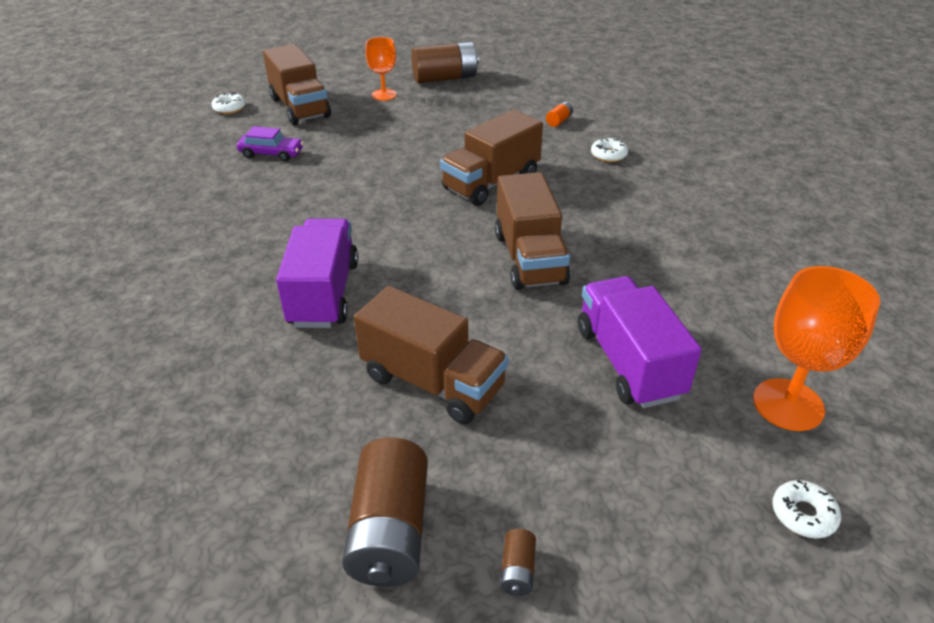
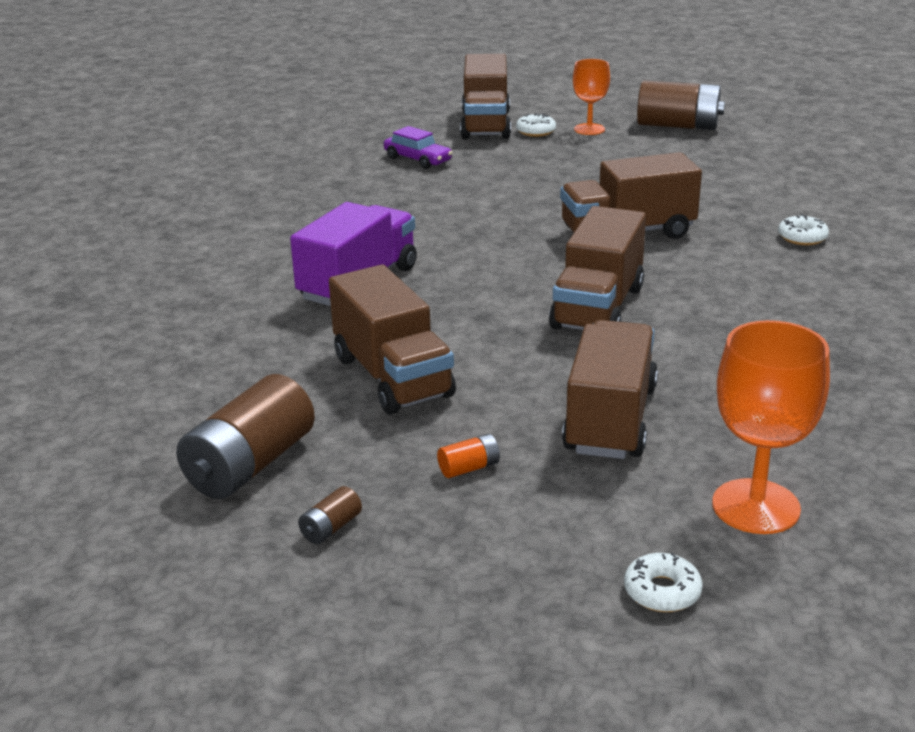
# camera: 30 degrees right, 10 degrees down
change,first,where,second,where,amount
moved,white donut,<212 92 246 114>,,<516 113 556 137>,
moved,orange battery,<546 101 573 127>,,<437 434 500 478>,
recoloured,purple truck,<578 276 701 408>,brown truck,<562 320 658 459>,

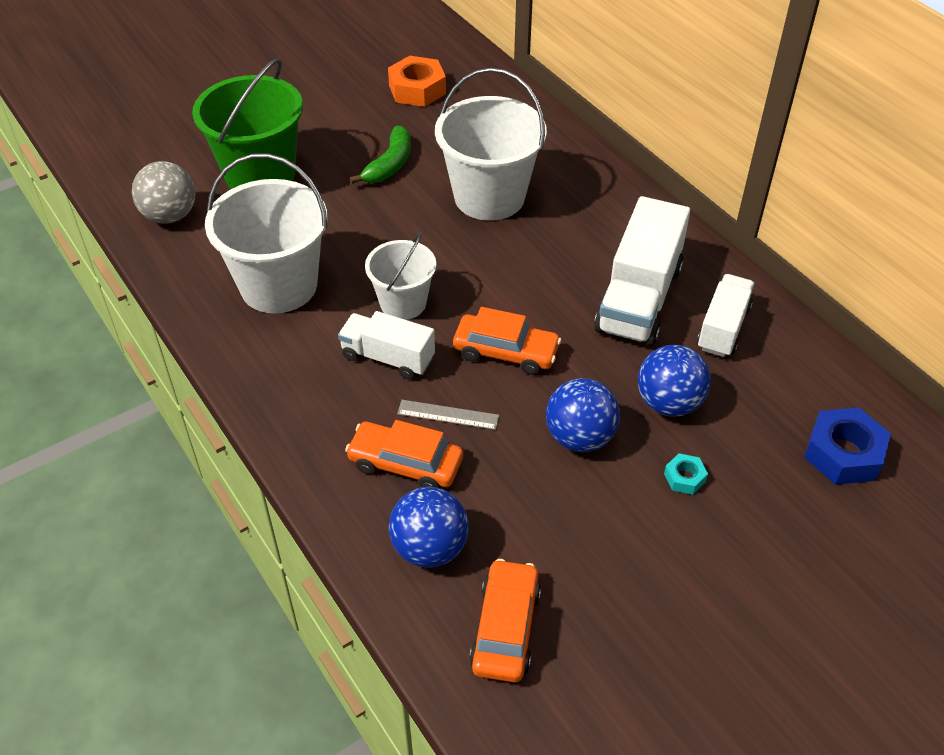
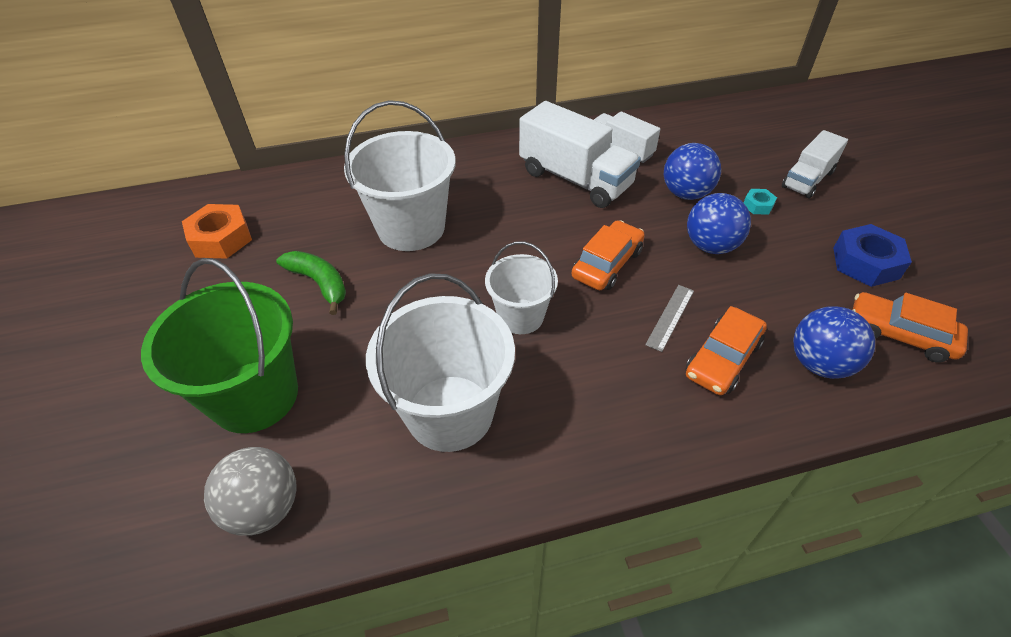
# camera: 70 degrees left, 0 degrees up
change,first,where,second,where,amount
moved,white truck,<338 311 435 380>,,<782 130 848 198>,
moved,blue nut,<804 407 891 485>,,<833 224 912 287>,

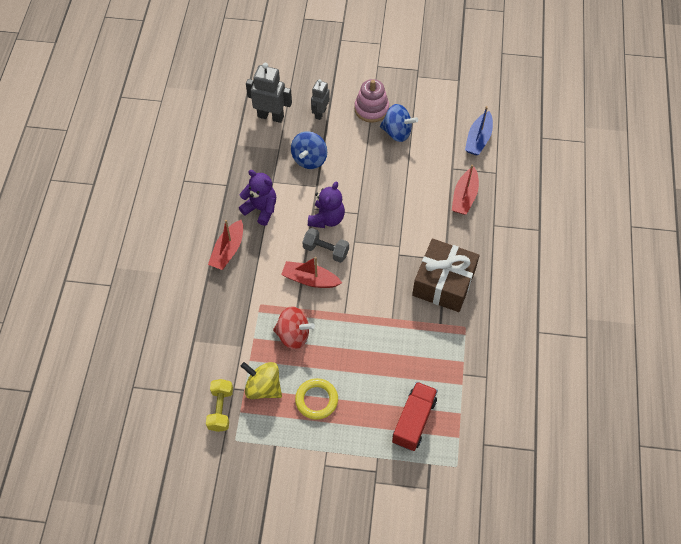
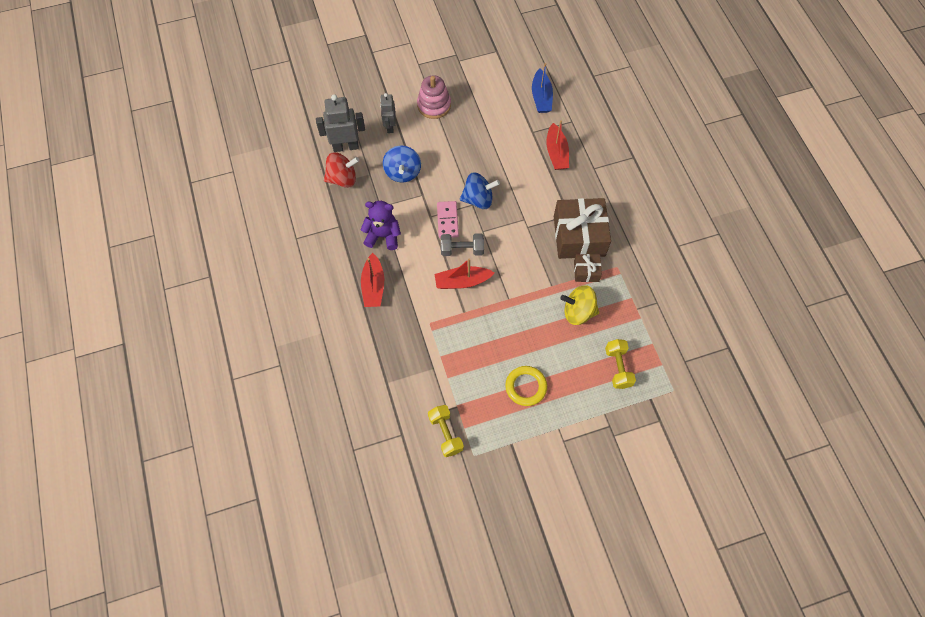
# camera: 25 degrees left, 5 degrees up
change,first,where,second,where,amount
moved,blue spinning top,<380 104 418 142>,,<460 172 500 209>,
replaced,purple teddy bear,<308 181 345 228>,pink domino,<437 201 459 238>,
moved,red spinning top,<273 306 315 350>,,<324 152 359 188>,
moved,yellow spinning top,<241 362 282 399>,,<560 285 599 325>,
replaced,red truck,<392 382 438 451>,yellow dumbbell,<605 339 636 389>,
added,,,brown gift,<574 254 602 282>,

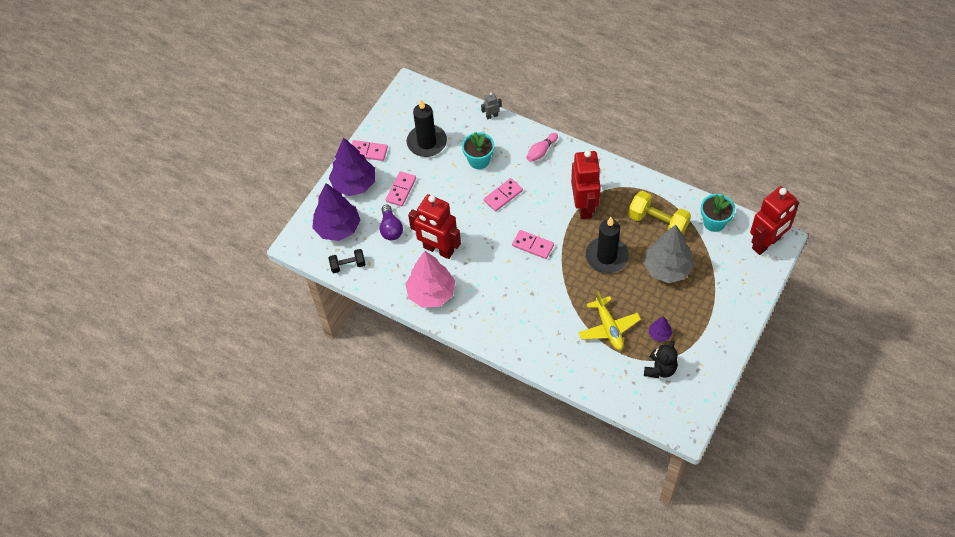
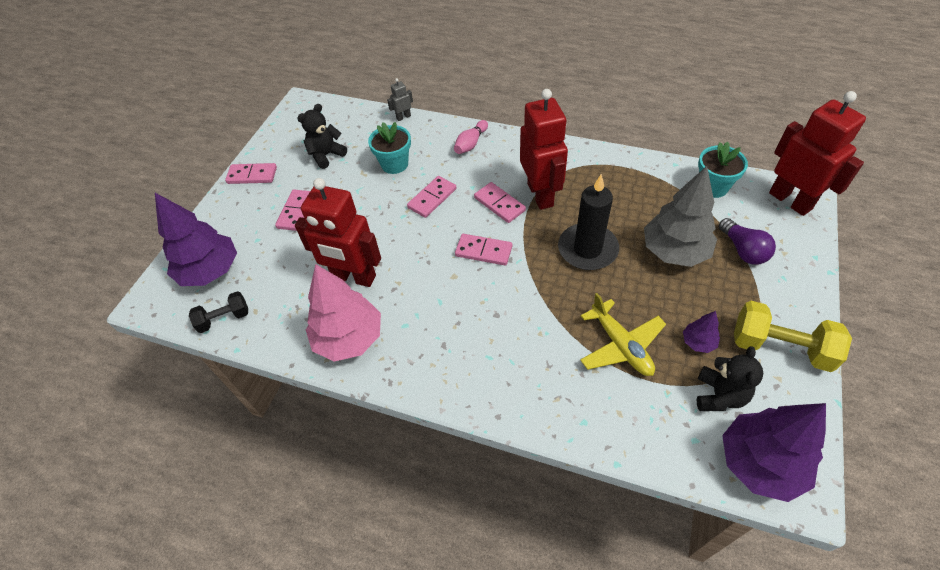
# camera: 10 degrees left, 5 degrees down
change,first,where,second,where,amount
replaced,black candle,<407 99 447 157>,black teddy bear,<297 104 347 169>,
moved,purple tree,<329 137 375 196>,,<722 403 826 502>,
turned,red robot,<750 186 799 255>,,<769 91 866 216>,75 degrees counterclockwise
moved,yellow dumbbell,<628 191 691 234>,,<734 301 852 372>,
moved,purple light bulb,<380 205 403 240>,,<719 218 776 265>,
added,,,pink domino,<474 182 526 223>,

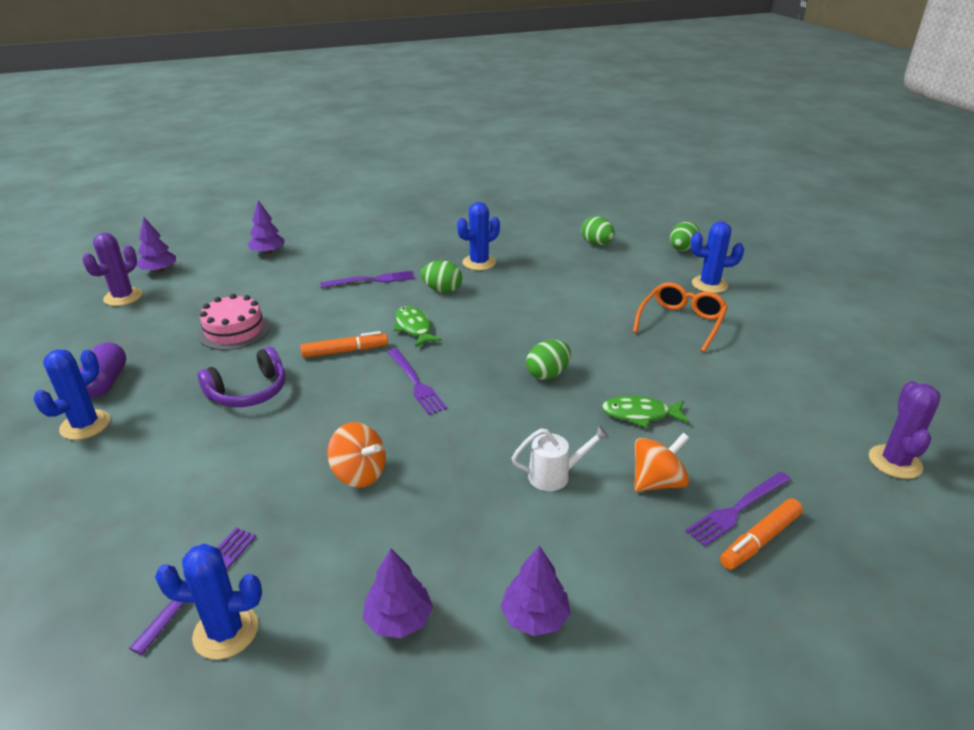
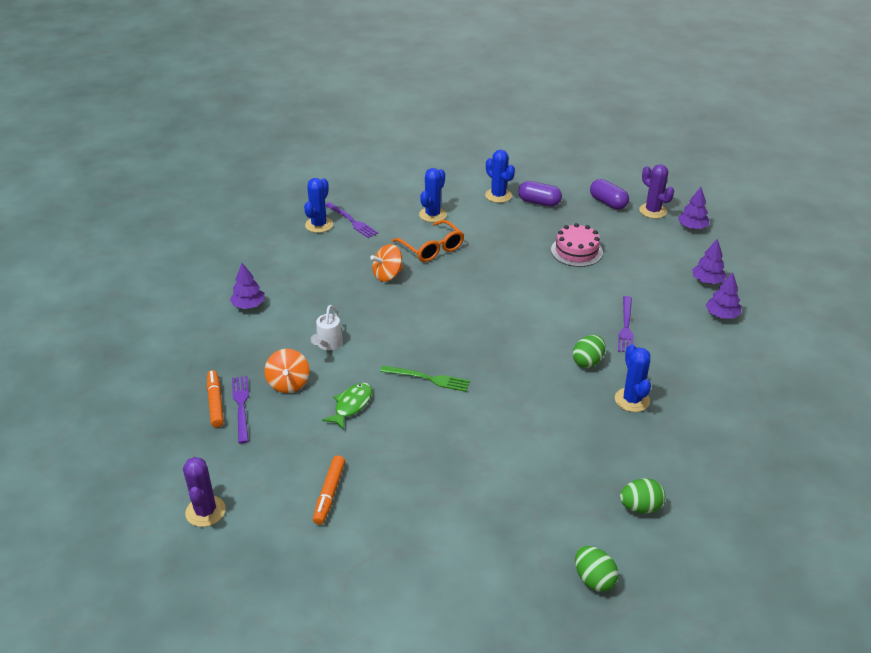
# camera: 115 degrees right, 5 degrees up
change,first,where,second,where,amount
moved,blue cactus,<690 221 744 293>,,<419 168 447 222>,
moved,orange glasses,<633 282 728 352>,,<392 220 464 262>,
removed,green fish,<394 306 442 347>,,,
moved,orange marker,<300 331 388 358>,,<313 455 345 525>,
replaced,green egg,<526 340 571 380>,green fork,<380 365 470 392>,
removed,purple headphones,<198 347 285 407>,,,
removed,purple fork,<388 348 447 415>,,,
turned,purple cactus,<869 381 941 479>,,<183 457 226 527>,45 degrees clockwise
moved,purple tree,<363 549 433 638>,,<706 272 741 319>,
added,,,purple capsule,<590 179 629 210>,

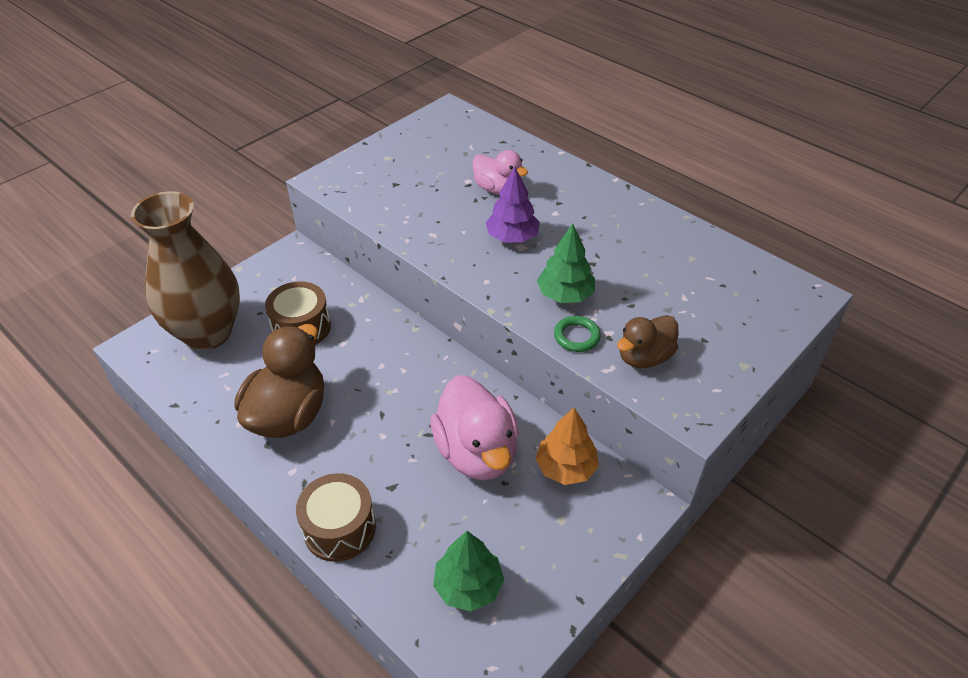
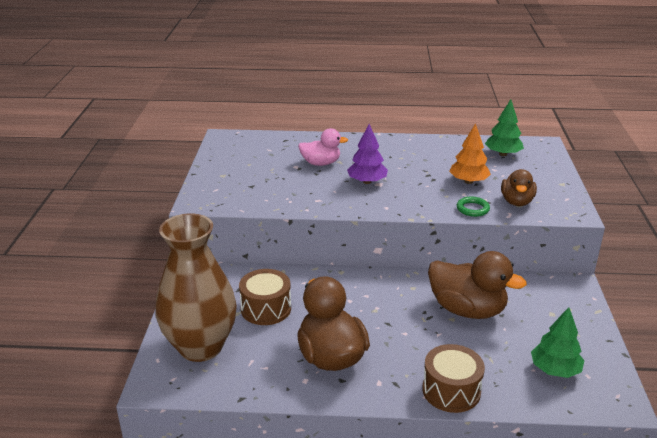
# camera: 40 degrees left, 15 degrees down
change,first,where,second,where,amount
moved,green tree,<537 224 595 303>,,<485 99 524 156>,
recoloured,pink duck,<430 375 519 480>,brown duck,<428 251 527 319>,
moved,orange tree,<535 408 599 485>,,<449 123 491 184>,

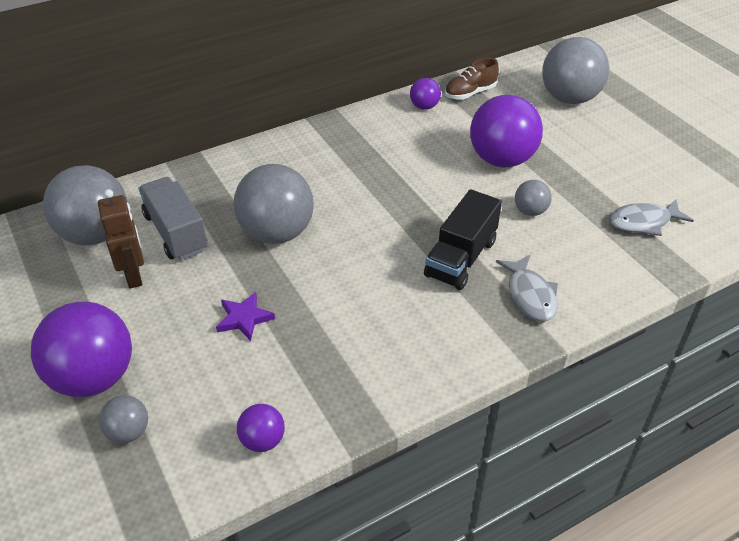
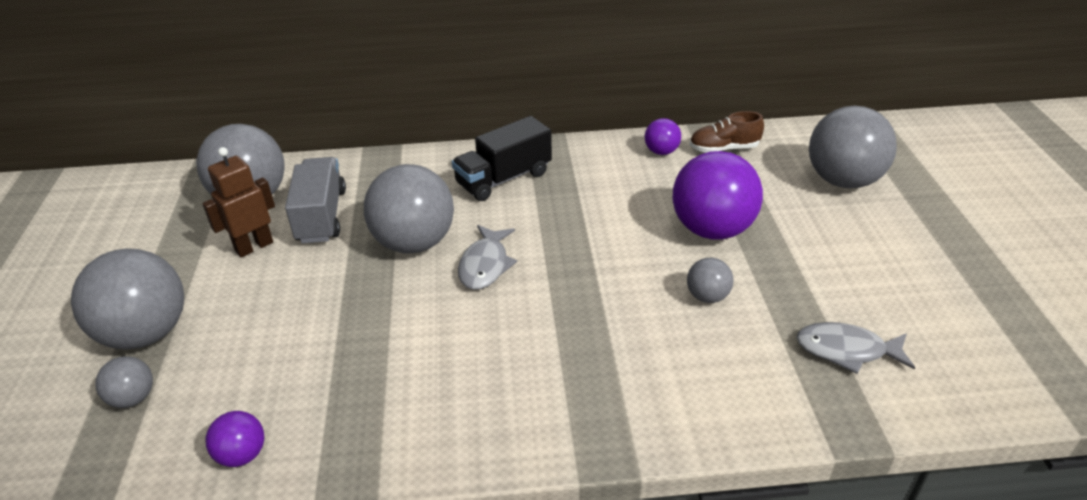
# camera: 25 degrees right, 5 degrees down
change,first,where,second,where,amount
turned,brown robot,<98 189 144 288>,,<202 147 275 257>,135 degrees counterclockwise
moved,black truck,<424 189 502 290>,,<452 116 552 201>,
moved,grey fish,<496 255 558 321>,,<458 225 517 290>,
removed,purple star,<216 292 275 341>,,,
recoloured,purple ball,<31 302 132 397>,grey ball,<71 248 184 349>,

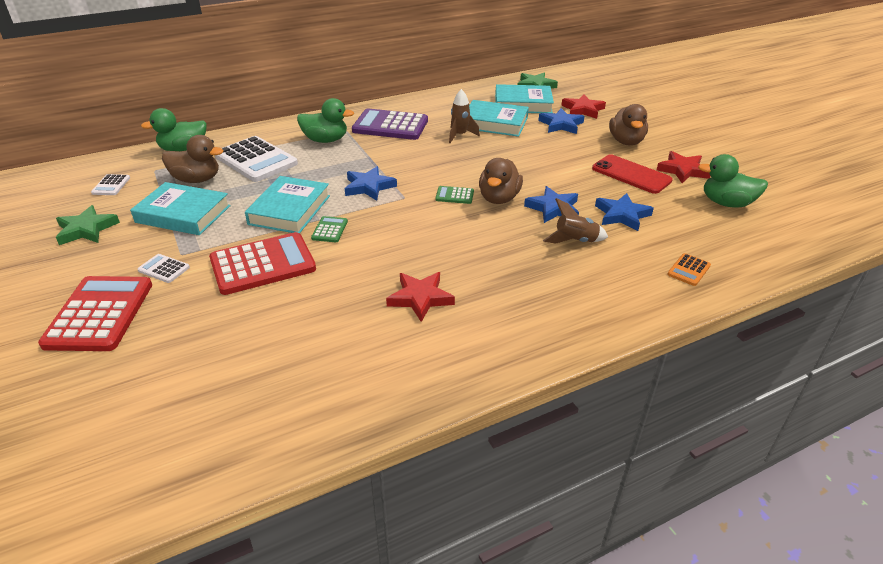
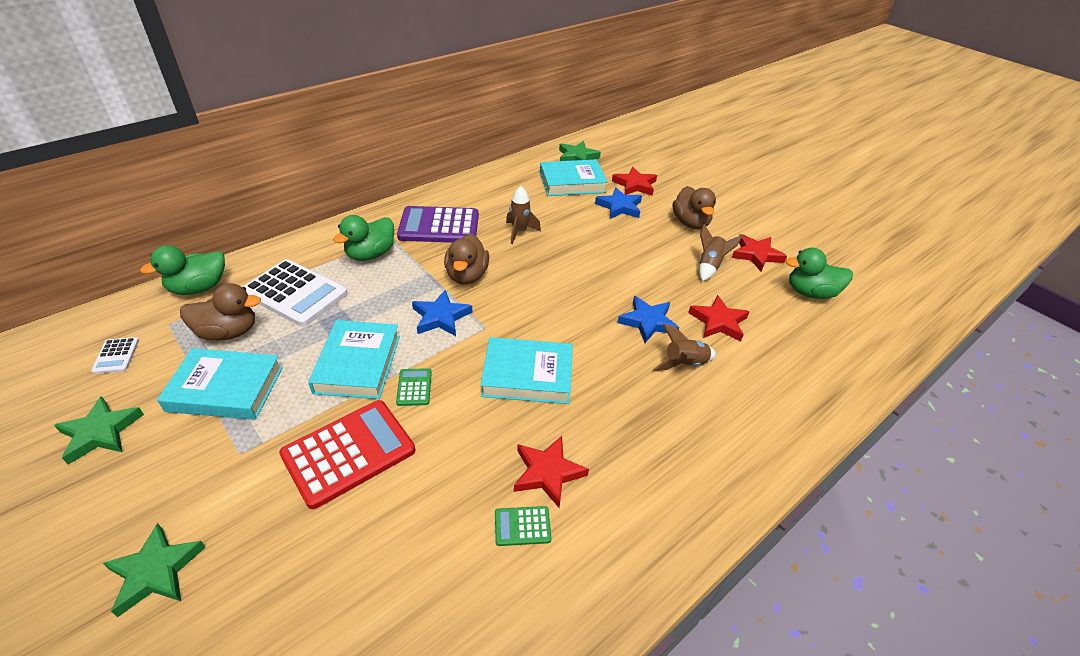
# camera: 15 degrees left, 5 degrees up
change,first,where,second,where,amount
turned,green duck,<297 98 354 143>,,<333 215 394 261>,135 degrees clockwise
moved,turquoise book,<469 100 529 137>,,<481 337 573 404>,
replaced,red phone,<592 154 673 194>,brown rocket,<699 224 743 281>,
moved,brown duck,<479 158 523 204>,,<444 234 489 284>,
moved,green calculator,<435 186 474 204>,,<495 506 552 546>,
recoloured,blue star,<595 193 654 231>,red star,<688 295 750 341>,
removed,orange calculator,<667 253 711 286>,,,
removed,white calculator,<138 254 190 283>,,,
replaced,red calculator,<38 276 152 351>,green star,<103 523 206 617>,

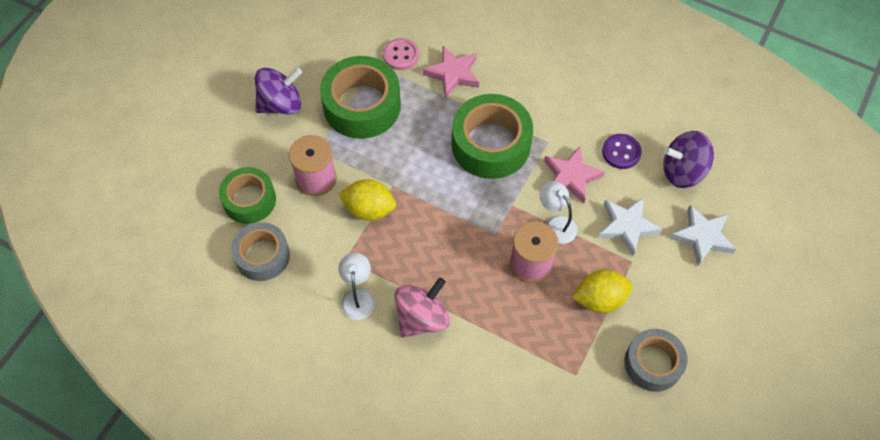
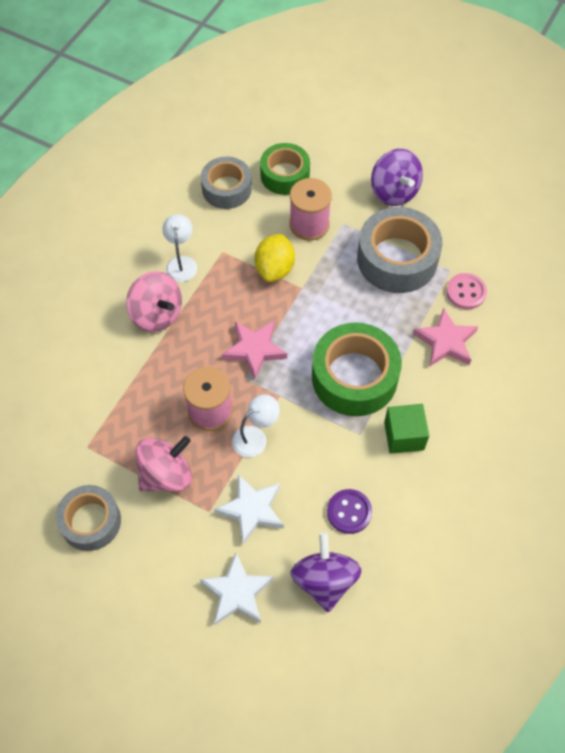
# camera: 90 degrees right, 0 degrees up
change,first,where,second,where,amount
recoloured,green tape,<320 56 401 139>,grey tape,<357 207 443 293>,
moved,pink star,<544 146 605 203>,,<222 321 287 379>,
turned,white lamp,<338 253 375 320>,,<162 214 197 282>,90 degrees counterclockwise
replaced,yellow lemon,<572 269 633 313>,pink spinning top,<135 436 192 492>,
added,,,green cube,<384 404 429 454>,

